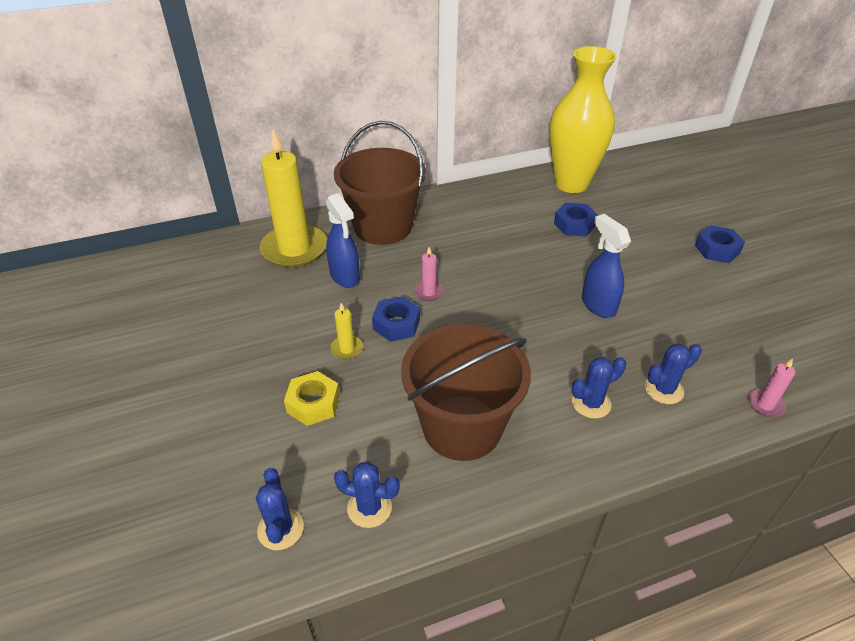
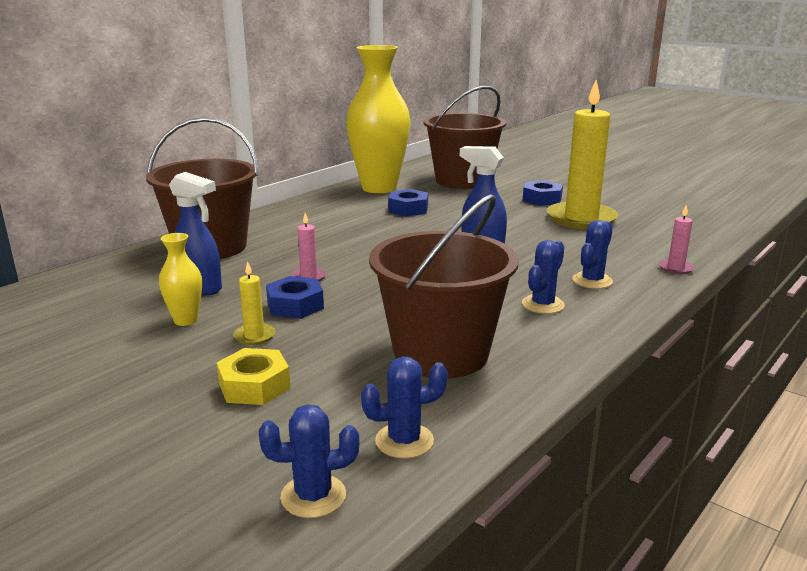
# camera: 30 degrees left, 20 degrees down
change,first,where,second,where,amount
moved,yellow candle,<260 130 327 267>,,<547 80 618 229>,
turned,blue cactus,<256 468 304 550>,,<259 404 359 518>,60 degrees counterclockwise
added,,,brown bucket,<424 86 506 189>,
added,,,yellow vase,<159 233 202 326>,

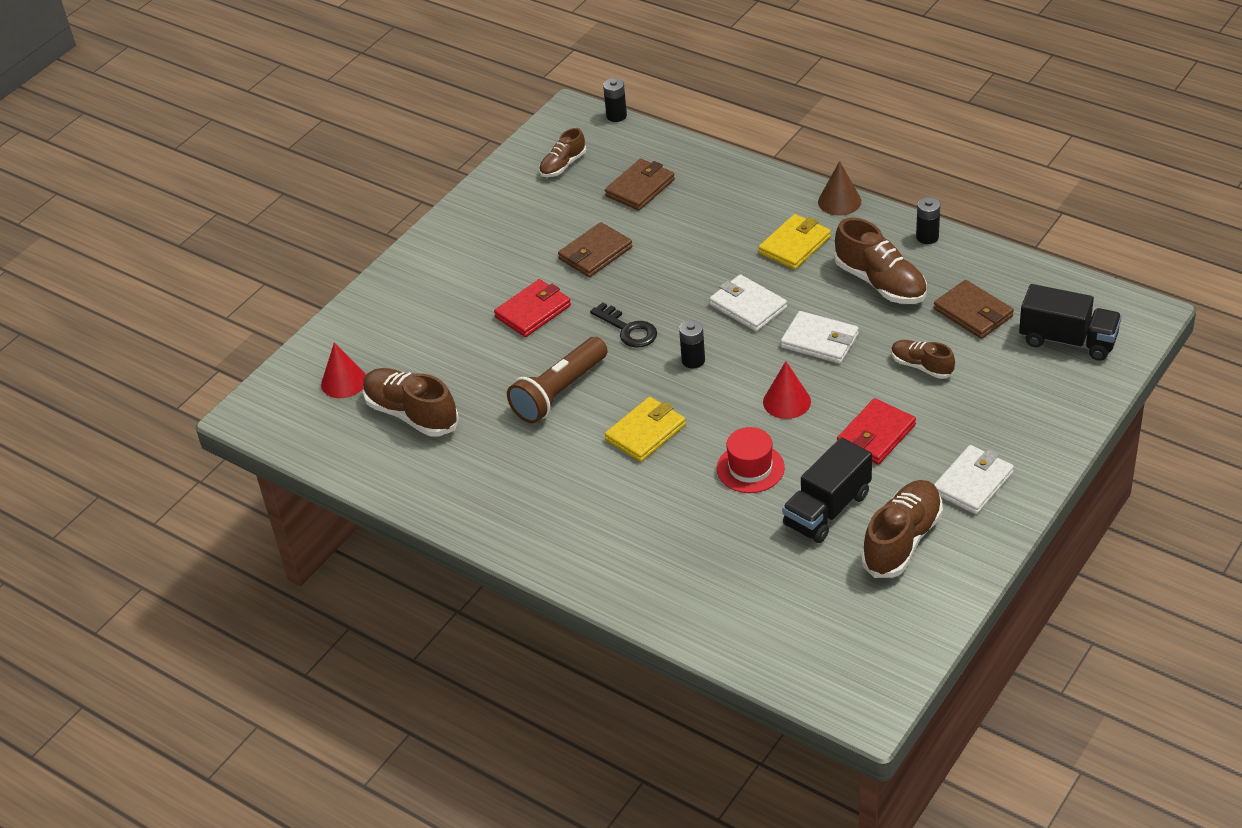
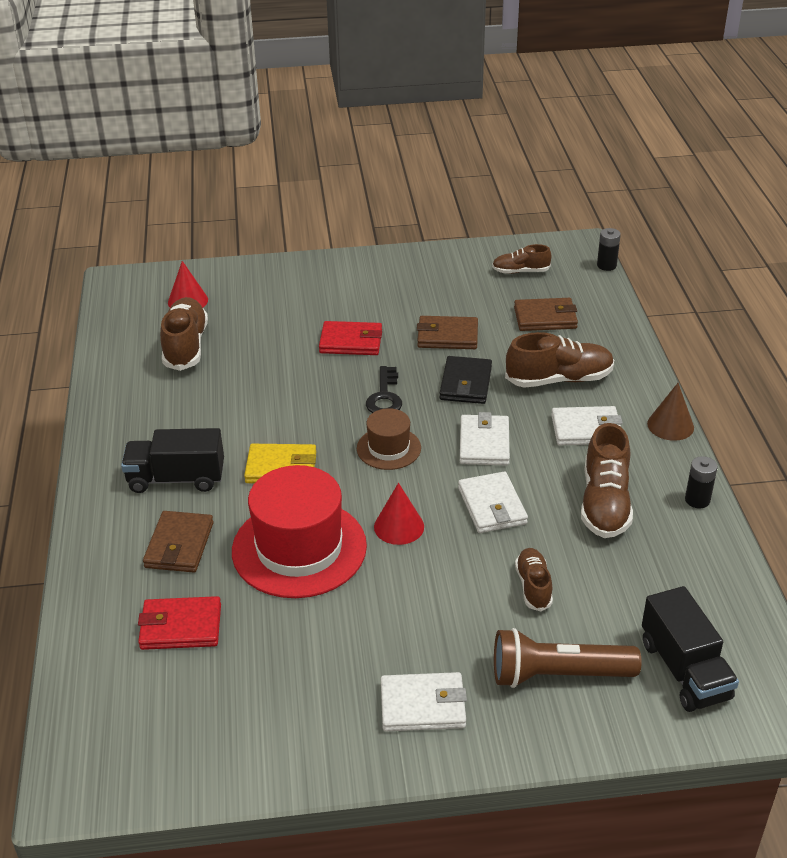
# camera: 45 degrees right, 5 degrees down
change,first,where,second,where,amount
recoloured,yellow wallet,<758 214 831 270>,white wallet,<551 406 623 446>,
moved,brown wallet,<934 280 1014 339>,,<143 511 214 573>,
replaced,black battery,<679 320 705 369>,brown hat,<357 408 421 470>,
moved,brown flashlight,<507 337 608 424>,,<494 628 642 688>,
moved,red wallet,<837 398 916 465>,,<138 596 221 650>,
resized,red hat,<717 427 785 493>,,<232 465 367 598>,x1.91
moved,black truck,<782 437 872 543>,,<121 428 224 493>,
moved,brown shoe,<861 480 943 578>,,<505 332 614 388>,
added,,,black wallet,<439 356 492 404>,

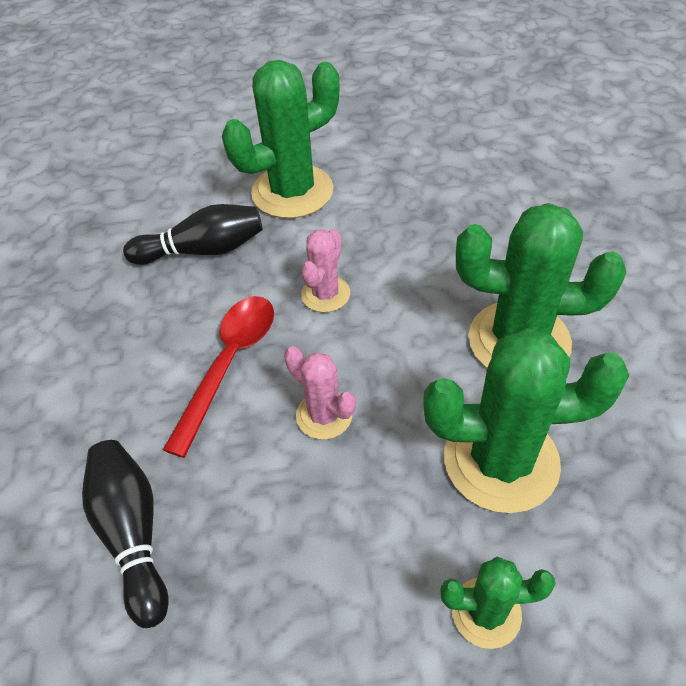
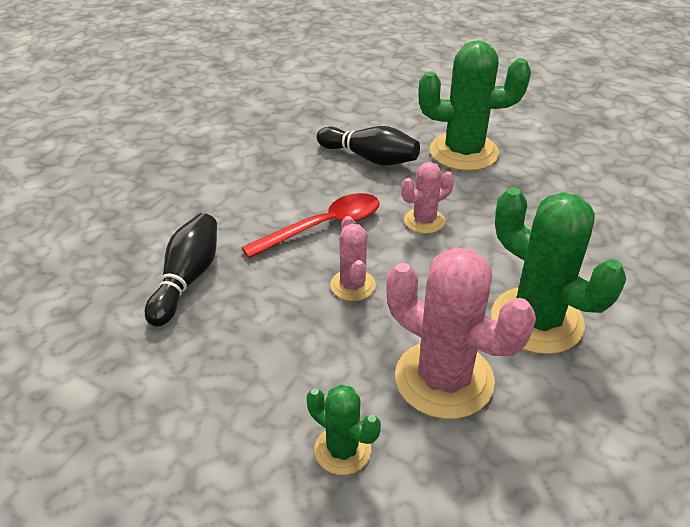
# camera: 35 degrees right, 10 degrees down
change,first,where,second,where,amount
recoloured,green cactus,<423 328 629 513>,pink cactus,<386 247 536 419>,

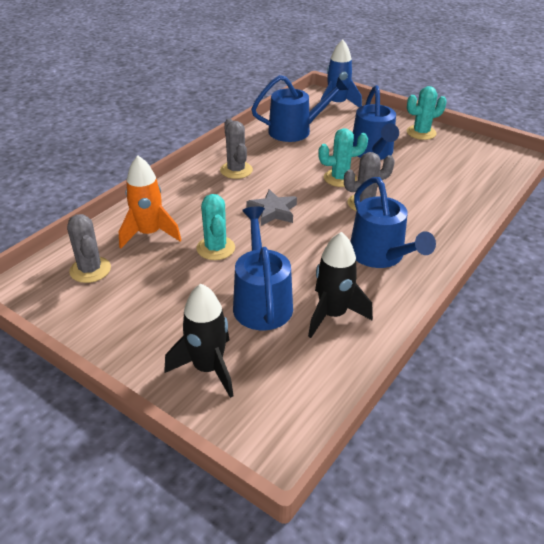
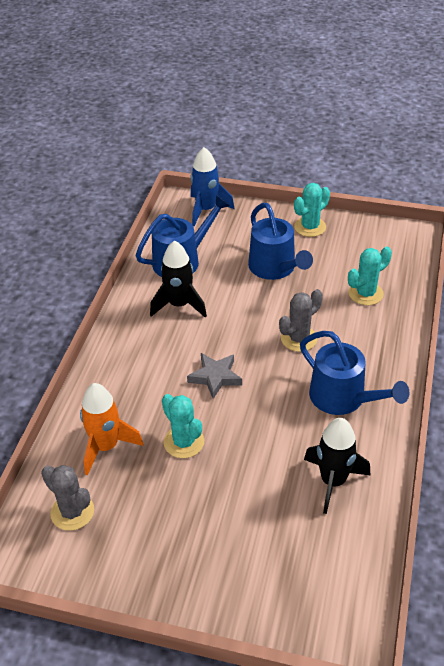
# camera: 20 degrees left, 5 degrees up
change,first,where,second,where,amount
removed,grey cactus,<220 118 253 179>,,,
moved,turquoise cactus,<318 128 368 187>,,<348 247 392 305>,
removed,blue watering can,<233 206 293 330>,,,
moved,black rocket,<164 284 234 398>,,<150 240 207 317>,

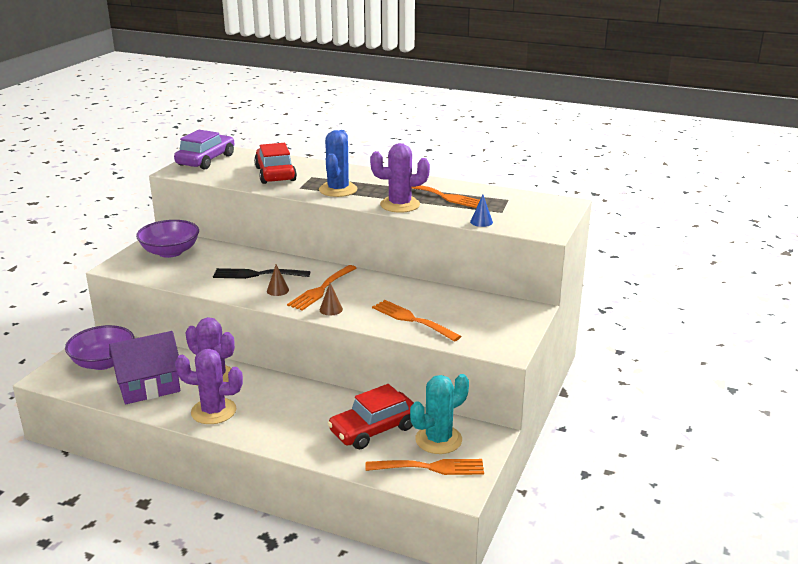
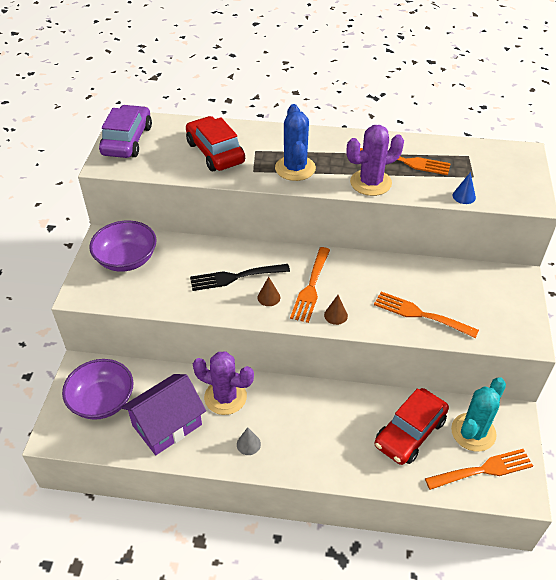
# camera: 15 degrees left, 20 degrees up
change,first,where,second,where,amount
replaced,purple cactus,<175 349 243 424>,grey cone,<237 427 261 455>,

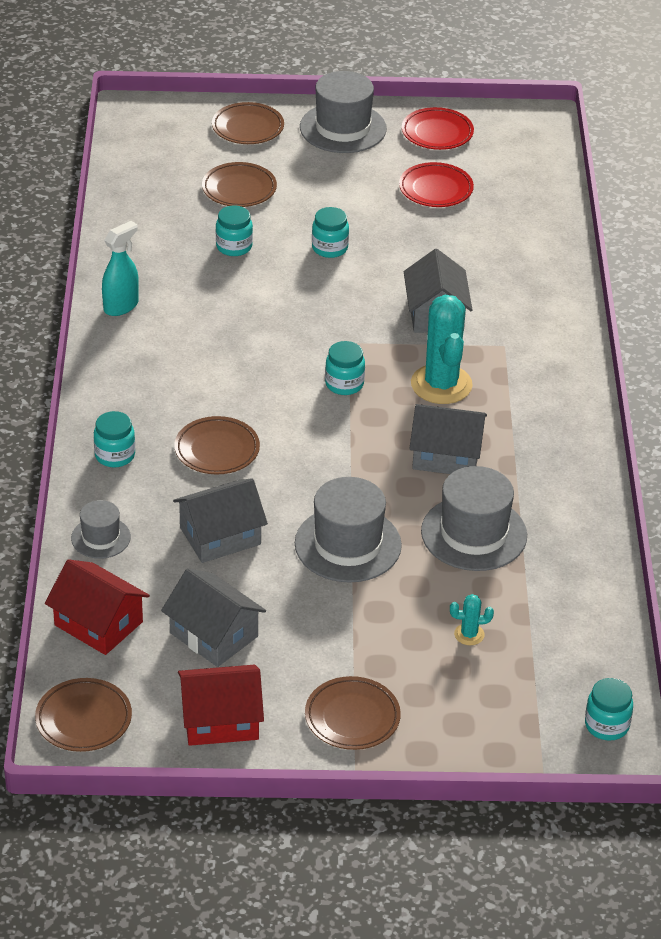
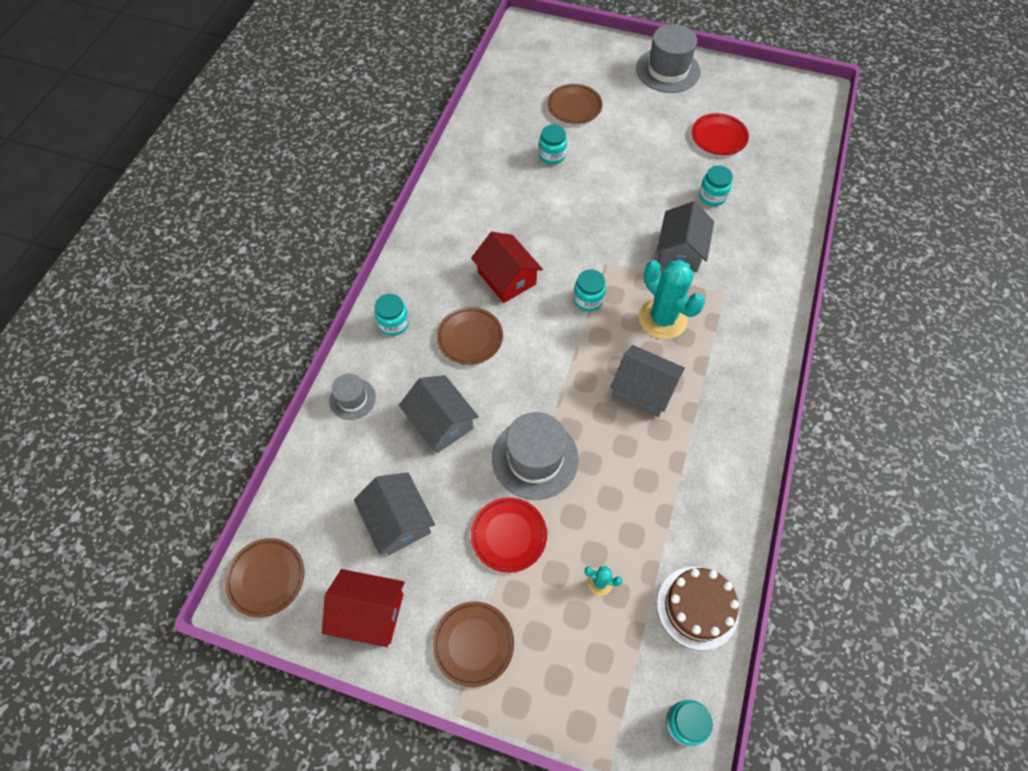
# camera: 20 degrees right, 20 degrees up
change,first,where,second,where,amount
removed,brown plate,<212 102 284 144>,,,
moved,red plate,<402 107 474 150>,,<471 497 547 573>,
moved,turquoise jar,<312 207 349 258>,,<699 166 733 206>,
removed,turquoise spray bottle,<102 221 139 316>,,,
turned,turquoise cactus,<411 294 473 404>,,<639 260 705 339>,45 degrees counterclockwise
removed,grey hat,<421 466 527 571>,,,
turned,grey house,<173 478 268 563>,,<399 375 479 453>,60 degrees clockwise
moved,red house,<45 559 150 655>,,<471 232 543 303>,
added,,,brown cake,<657 567 739 651>,

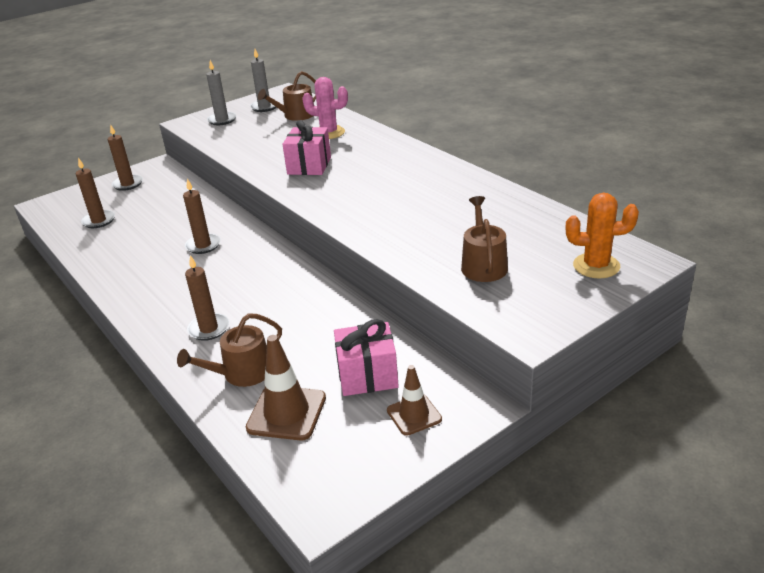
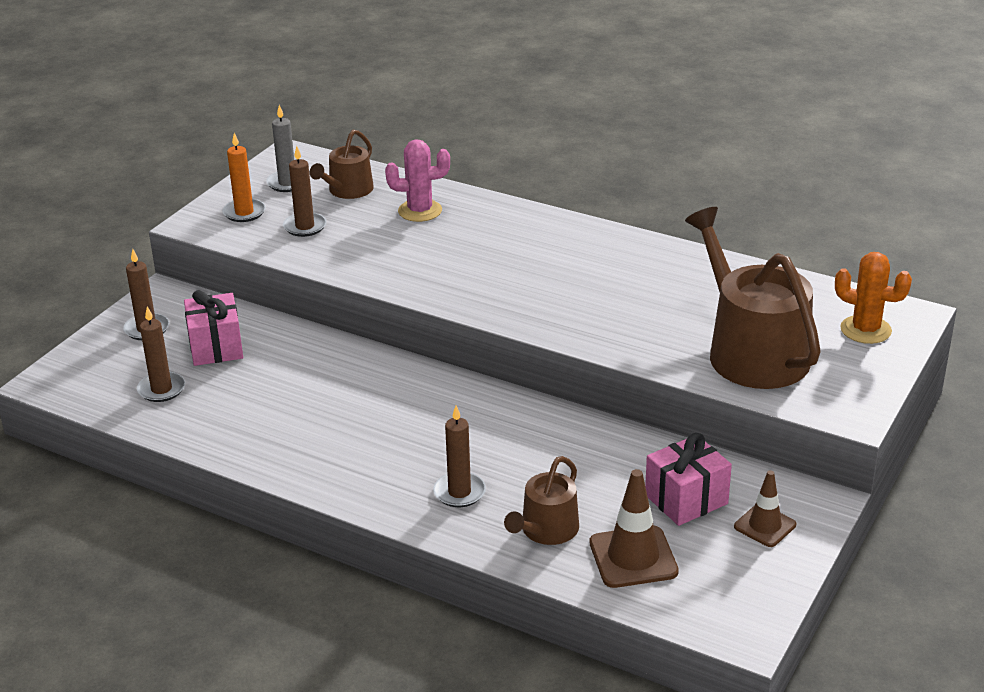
# camera: 25 degrees left, 0 degrees up
change,first,where,second,where,amount
recoloured,grey candle,<206 60 236 125>,orange candle,<222 133 266 222>,
moved,pink gift,<282 120 331 175>,,<184 290 243 366>,
moved,brown candle,<183 179 221 254>,,<283 146 327 237>,
turned,orange cactus,<566 192 639 278>,,<835 252 912 344>,45 degrees clockwise
resized,brown watering can,<461 196 508 282>,,<685 207 821 389>,x1.88

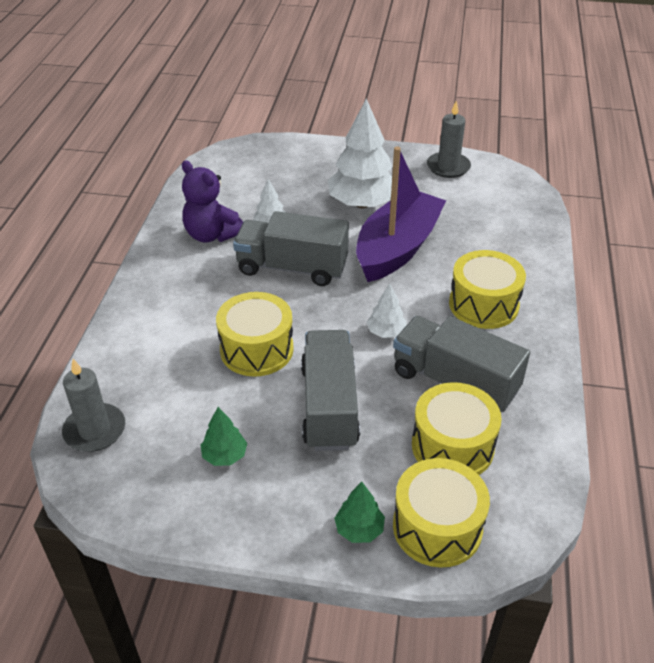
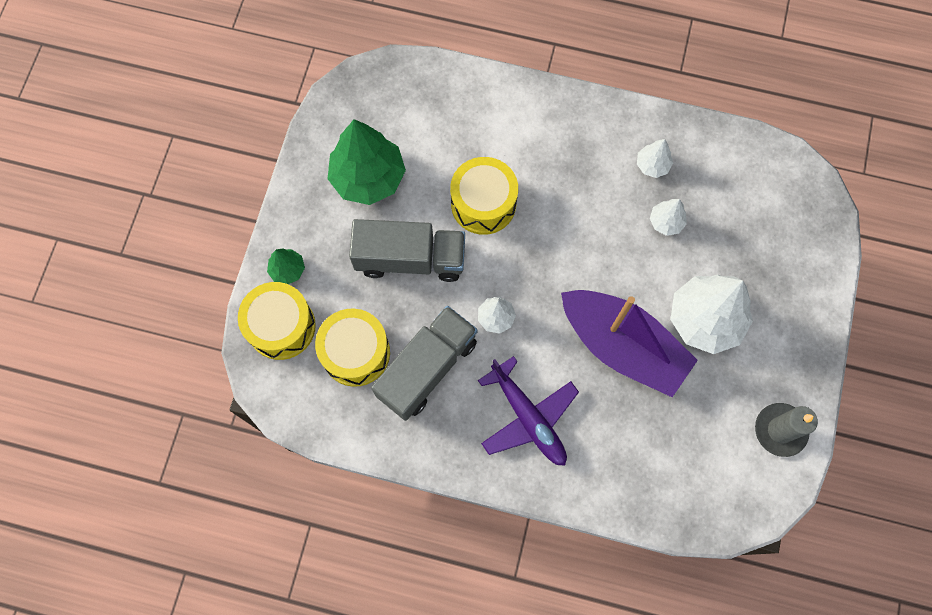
# camera: 95 degrees right, 30 degrees up
change,first,where,second,where,amount
replaced,purple teddy bear,<182 160 243 242>,white tree,<637 139 673 178>,
removed,grey truck,<233 211 349 286>,,,
replaced,yellow drum,<449 250 526 329>,purple plane,<478 356 579 466>,
removed,grey candle,<62 359 125 452>,,,
resized,green tree,<201 407 247 466>,,<328 119 406 205>,x2.11

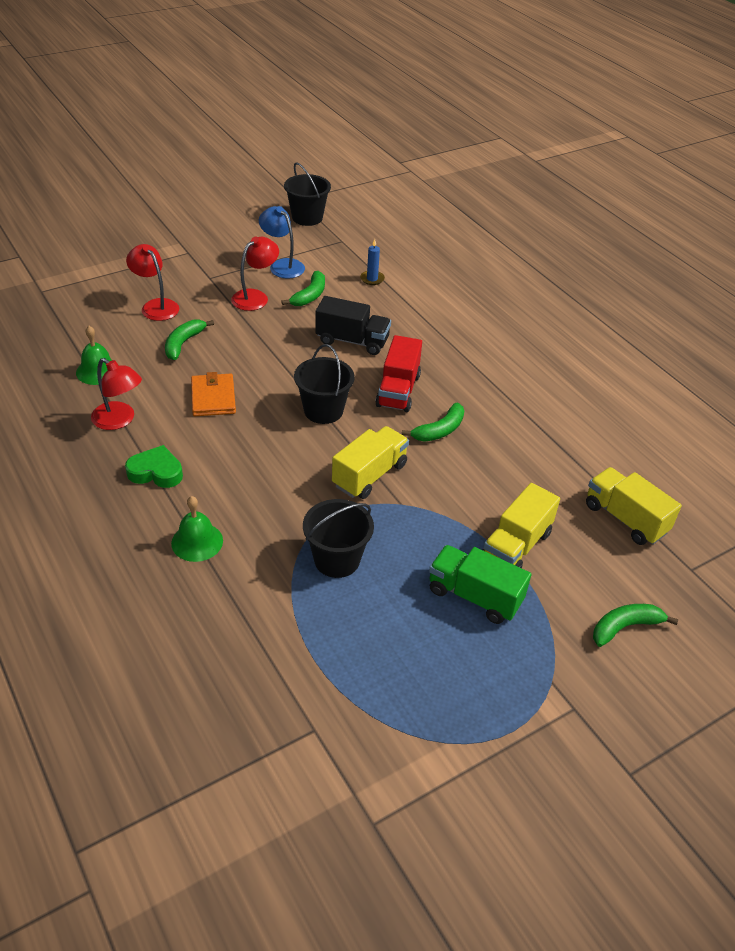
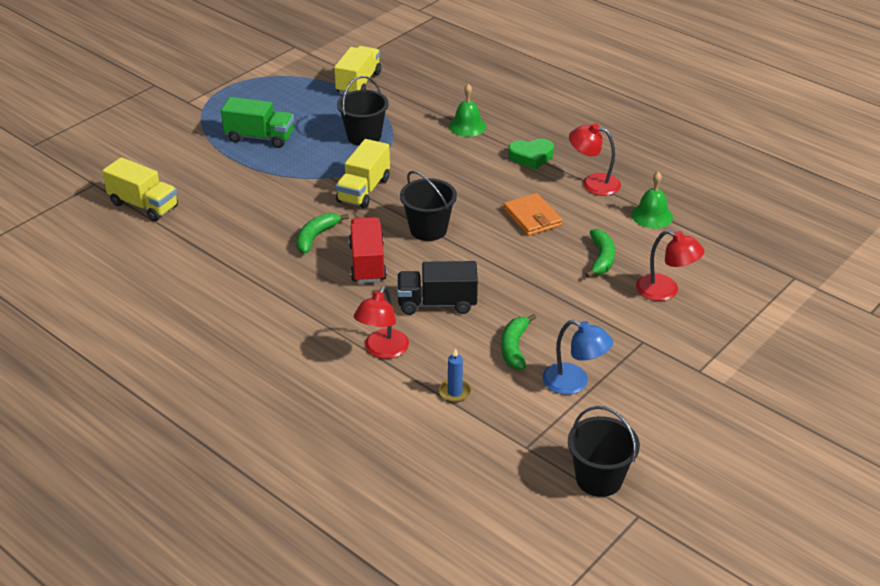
# camera: 165 degrees right, 5 degrees down
change,first,where,second,where,amount
moved,red lamp,<231 237 279 311>,,<354 286 409 359>,
moved,yellow truck,<482 483 560 568>,,<334 46 381 94>,
removed,green banana,<593 604 678 647>,,,

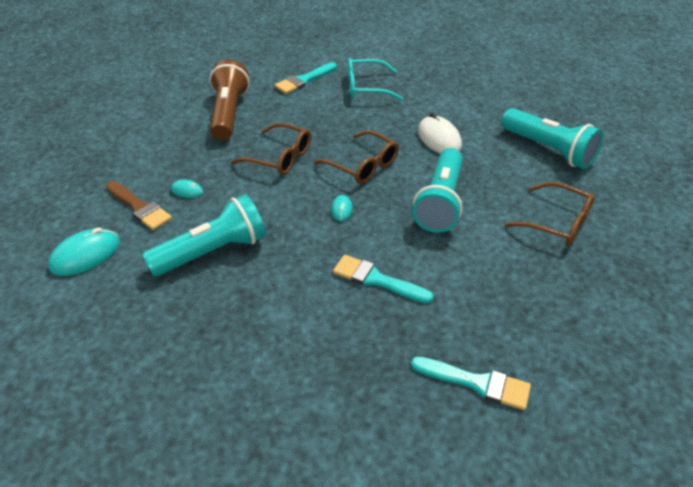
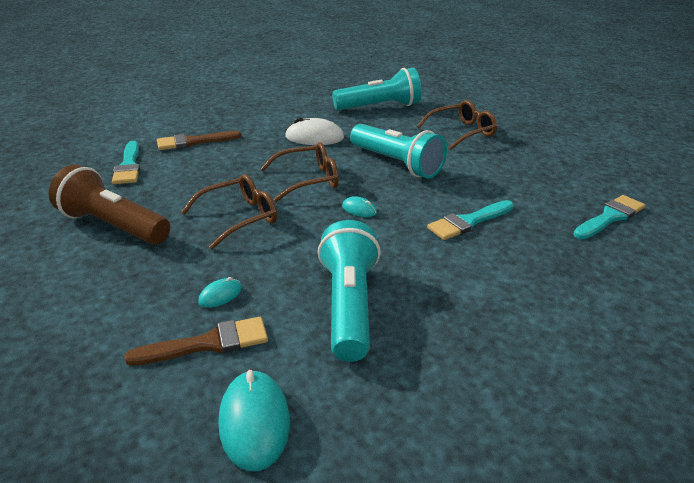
# camera: 60 degrees left, 10 degrees down
change,first,where,second,where,amount
replaced,turquoise glasses,<348 58 403 101>,brown brush,<157 131 242 150>,

